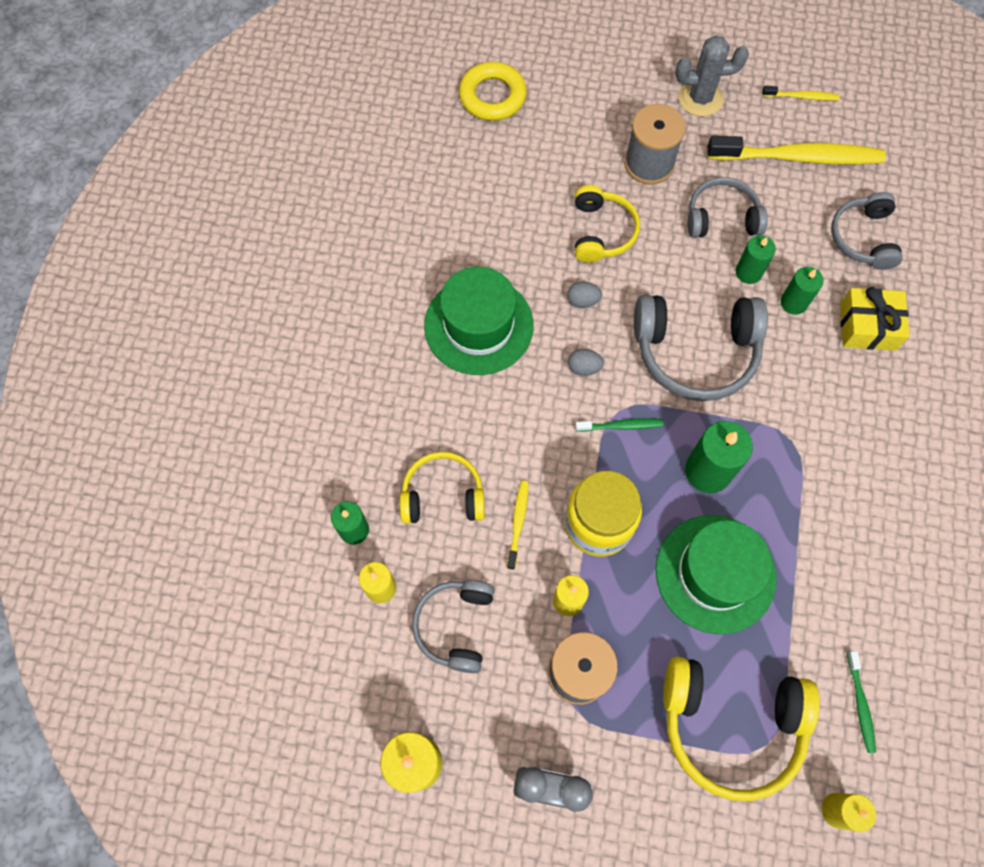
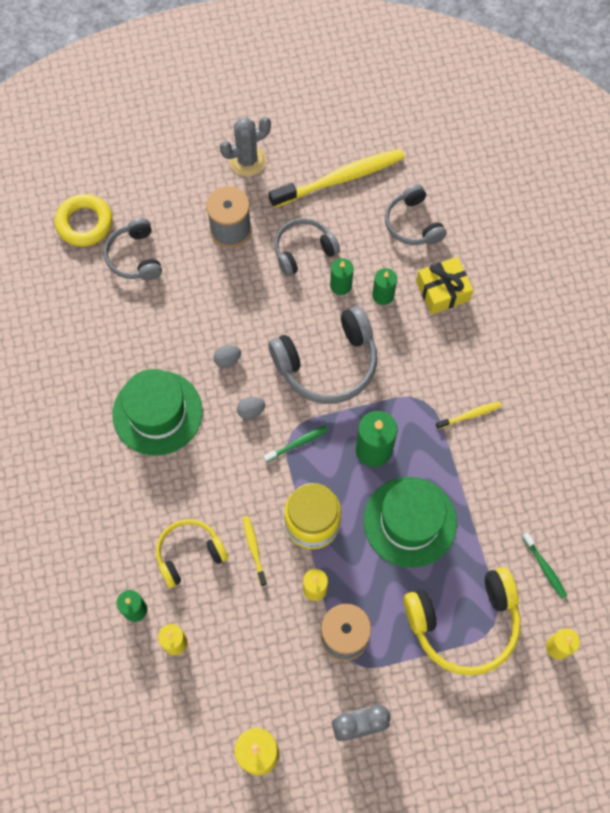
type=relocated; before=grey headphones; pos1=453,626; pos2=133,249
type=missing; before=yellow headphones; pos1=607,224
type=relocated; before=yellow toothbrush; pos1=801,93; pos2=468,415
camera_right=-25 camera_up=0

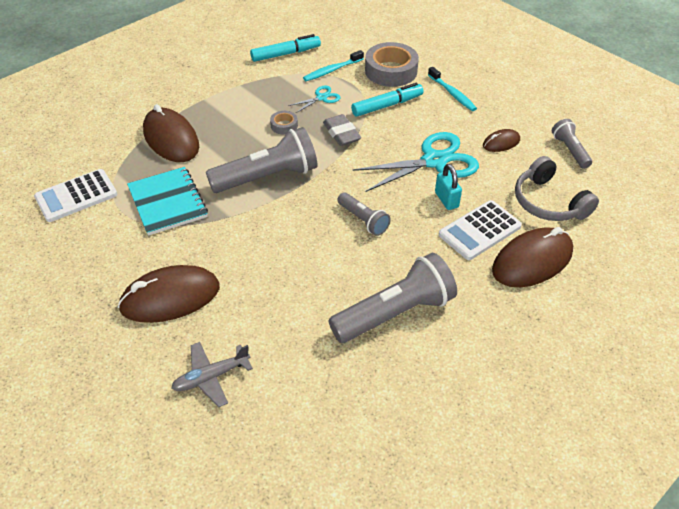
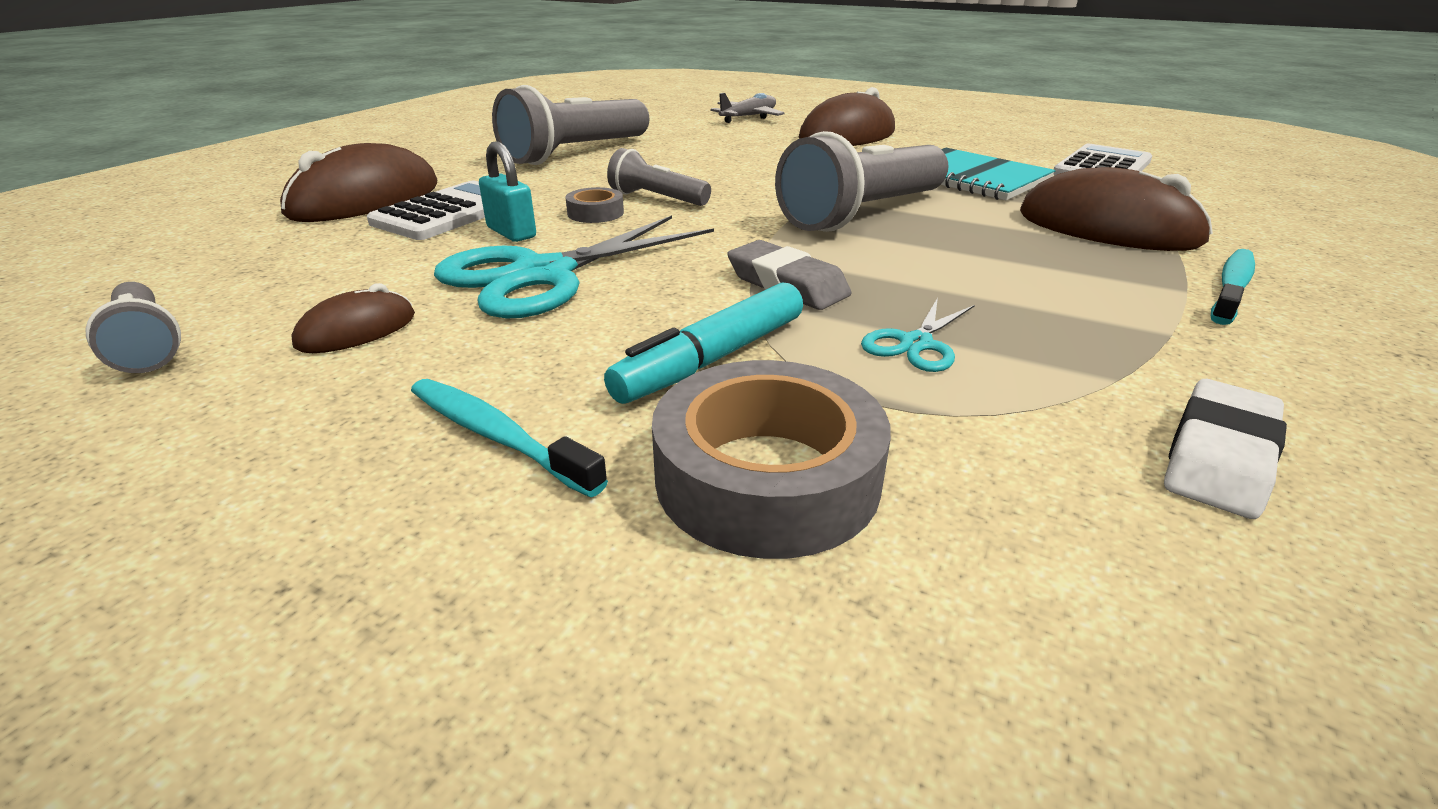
type=exchanged; before=turquoise marker; after=white eraser; pos1=285,48; pos2=1225,449
type=relocated; before=grey tape; pos1=284,123; pos2=594,205
type=relocated; before=turquoise toothbrush; pos1=333,65; pos2=1233,287
type=missing; before=grey headphones; pos1=557,188
camera_right=160 camera_up=-15

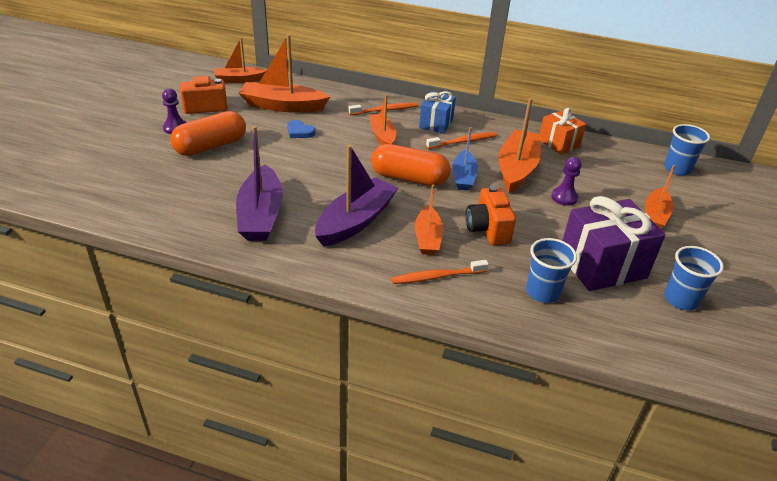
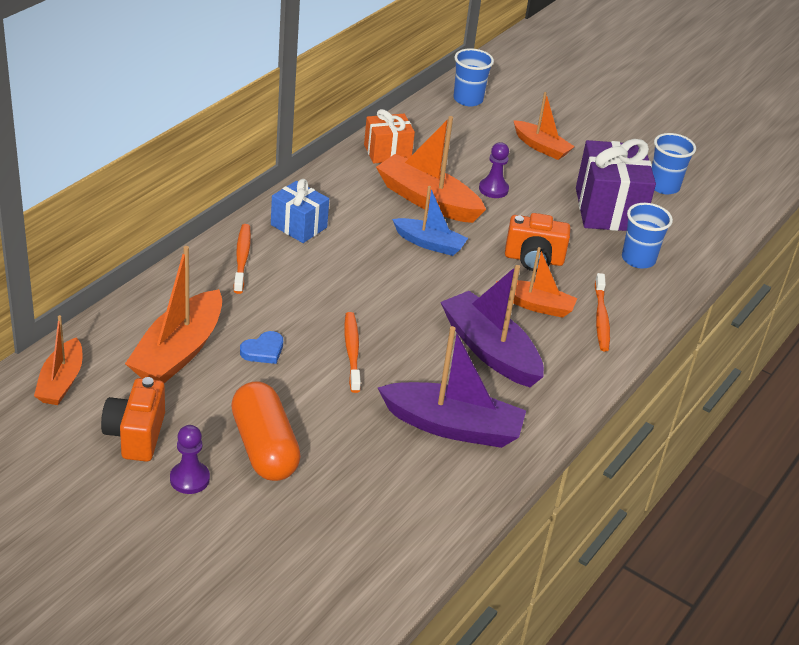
type=missing; before=orange boat; pos1=383,120
type=missing; before=orange capsule; pos1=411,165
type=relocated; before=orange toothbrush; pos1=461,140; pos2=352,352
camera_right=-75 camera_up=0

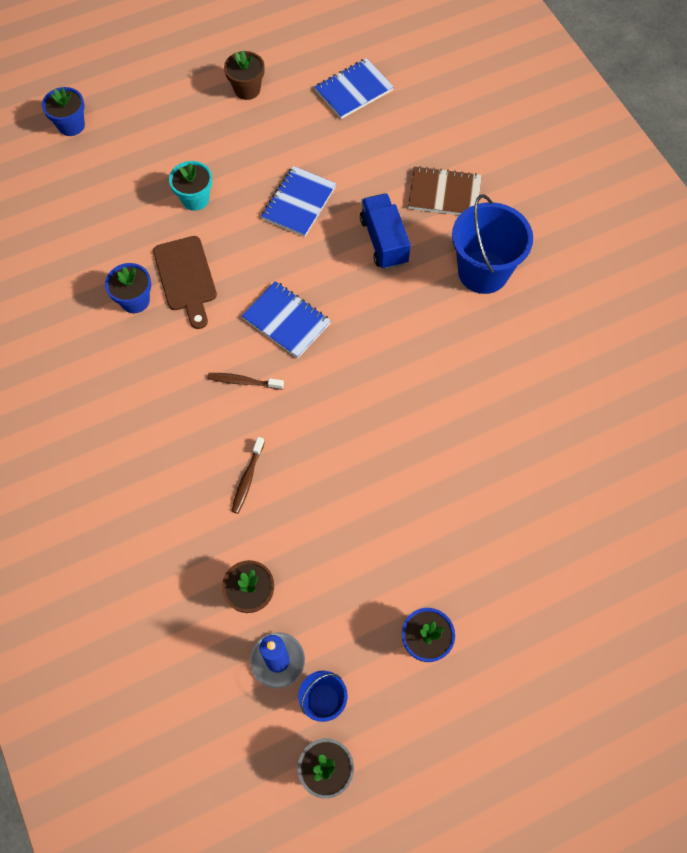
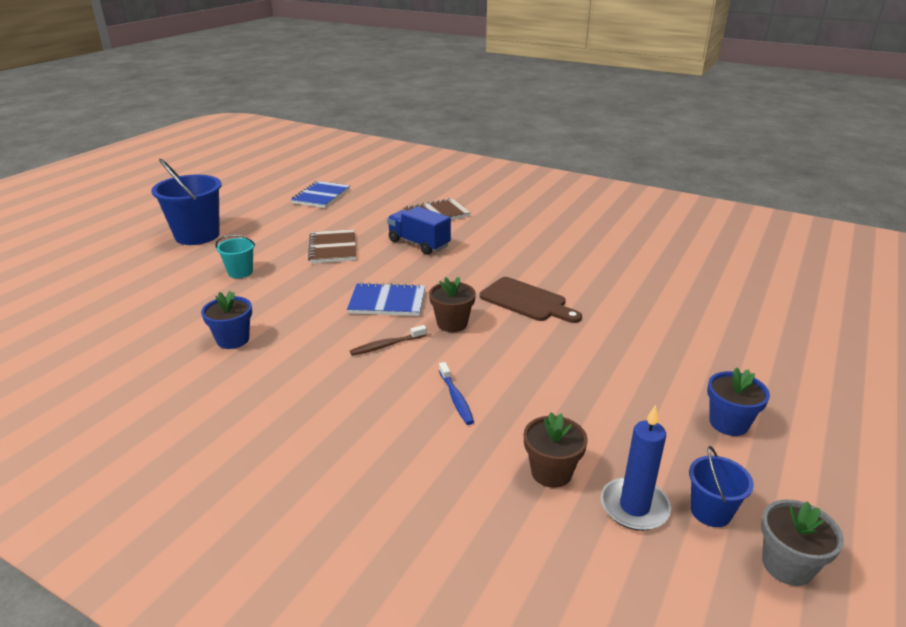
type=missing; before=blue flower pot; pos1=63,111
type=relocated; before=brown cutting board; pos1=185,282; pos2=531,300
type=exchanged; before=turquoise flower pot; after=turquoise bucket; pos1=190,186; pos2=235,256
type=relocated; before=brown flower pot; pos1=244,75; pos2=452,304
type=colour; before=brown toothbrush; after=blue toothbrush; pos1=248,475; pos2=456,393
type=colour; before=blue notebook; after=brown notebook; pos1=299,201; pos2=332,246
type=relocated; before=blue bucket; pos1=492,244; pos2=186,202
camera_right=-35 camera_up=-35

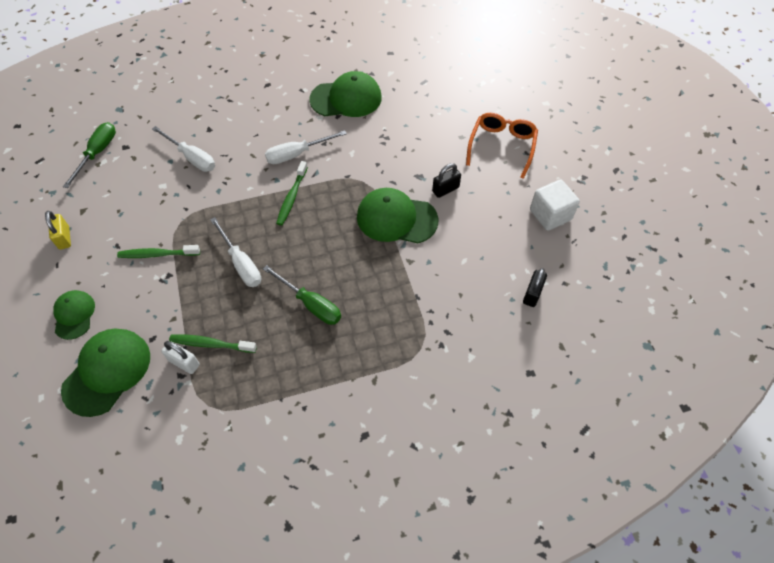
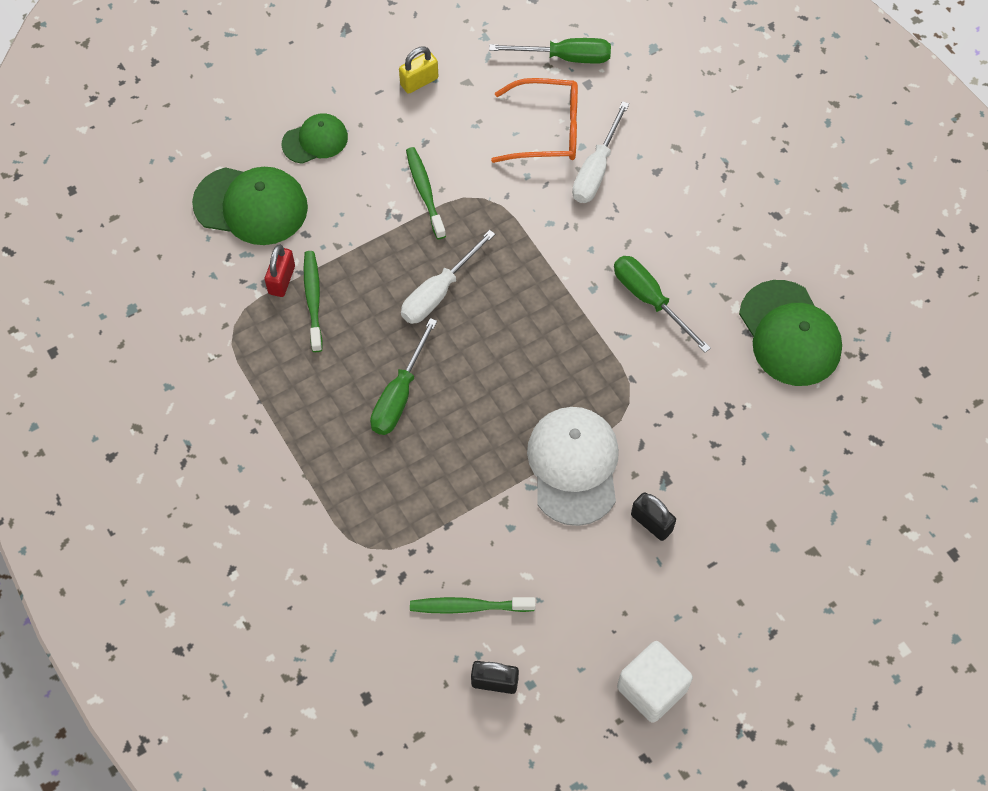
type=colour; before=white padlock; after=red padlock; pos1=181,357; pos2=280,271
type=colour; before=white screwdriver; after=green screwdriver; pos1=306,147; pos2=662,304
type=relocated; before=green toothbrush; pos1=292,193; pos2=473,605
type=colour; before=green cap; after=white cap; pos1=398,215; pos2=573,466
type=relocated; before=orange glasses; pos1=502,146; pos2=534,120
camera_right=75 camera_up=5

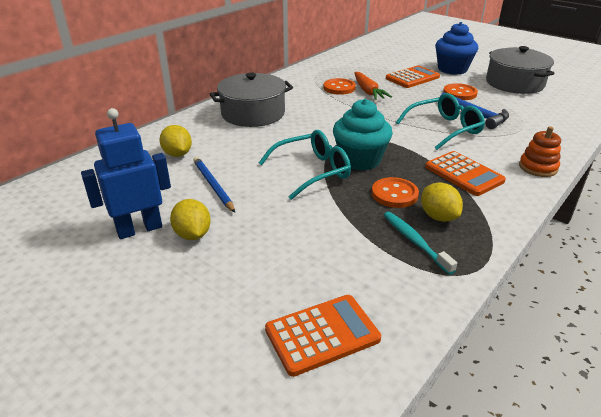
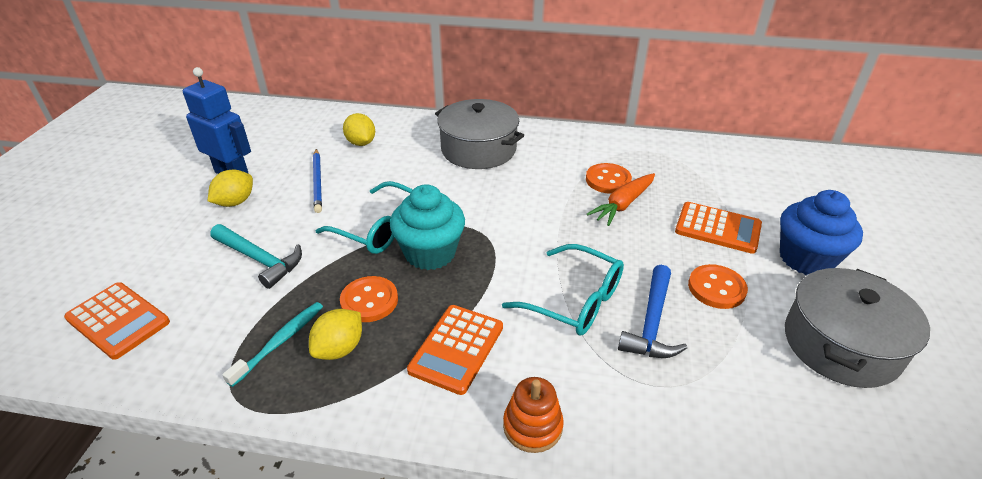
type=spun; before=yellow lemon; pos1=175,141; pos2=359,129; turn=-60
type=spun; before=blue pencil; pos1=214,185; pos2=317,181; turn=135
type=appeared; after=turquoise hammer; pos2=256,256
camera_right=60 camera_up=5

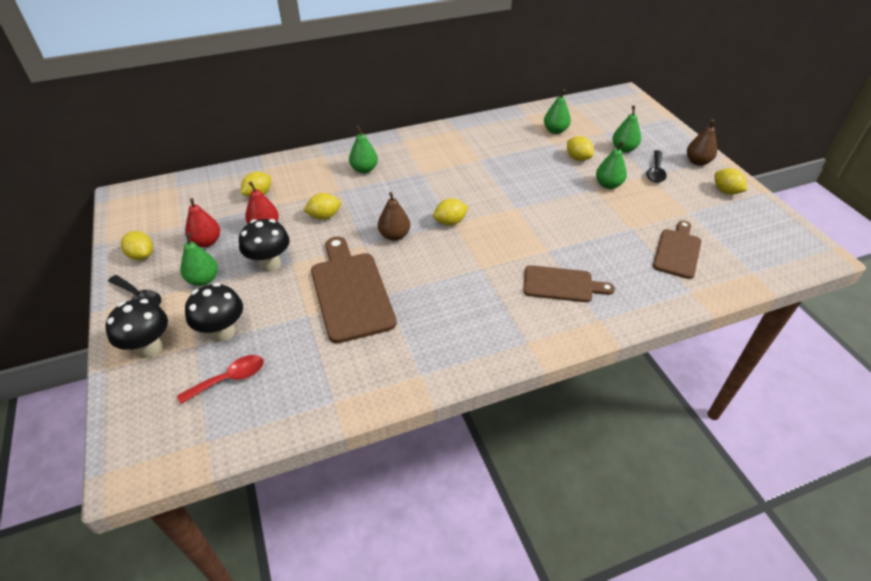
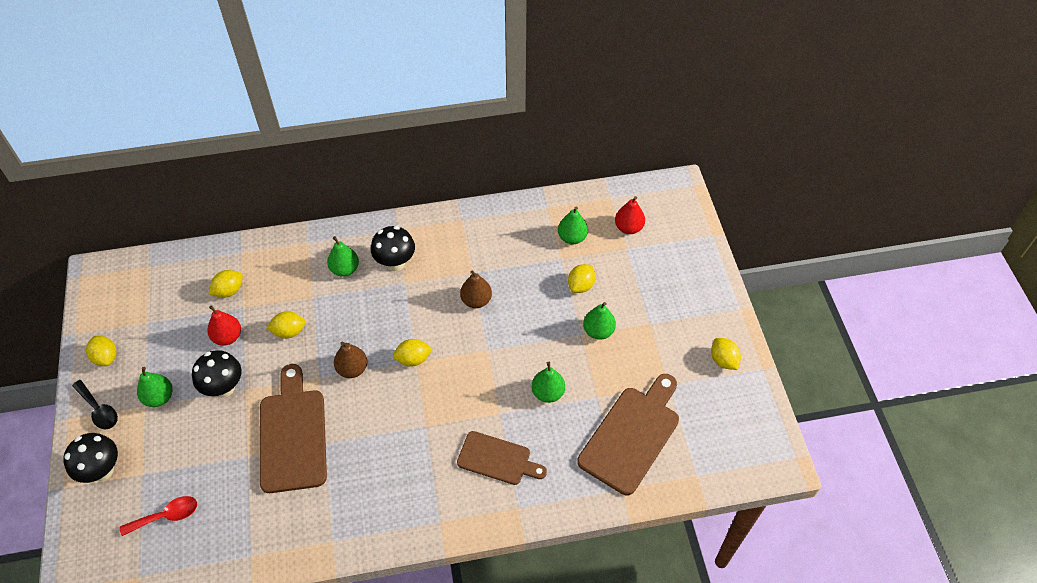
type=relocated; before=red pear; pos1=202,222; pos2=630,215
type=relocated; before=black mushroom; pos1=214,312; pos2=393,248
type=spun; before=yellow lemon; pos1=580,148; pos2=581,278; turn=60
type=relocated; before=green pear; pos1=626,129; pos2=548,382
type=missing; before=black spoon; pos1=656,166
type=size; before=brown cutting board; pos1=677,250; pos2=628,434; scale=1.59
type=relocated; before=brown pear; pos1=702,142; pos2=476,289
camera_right=10 camera_up=10

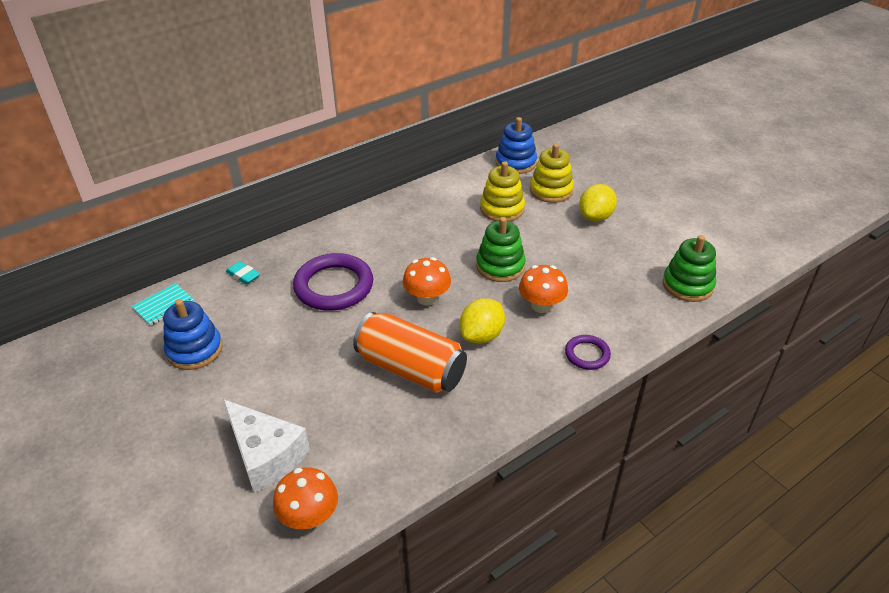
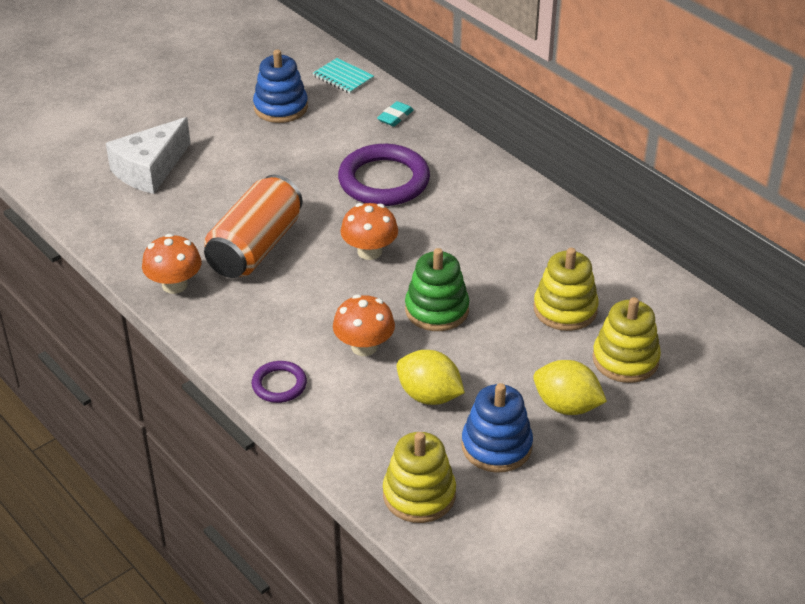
type=relocated; before=orange mushroom; pos1=305,498; pos2=172,264
type=relocated; before=yellow lemon; pos1=482,321; pos2=431,377
type=relocated; before=blue stacking toy; pos1=516,145; pos2=497,428
type=colour; before=green stacking toy; after=yellow stacking toy; pos1=689,268; pos2=419,477
camera_right=85 camera_up=0

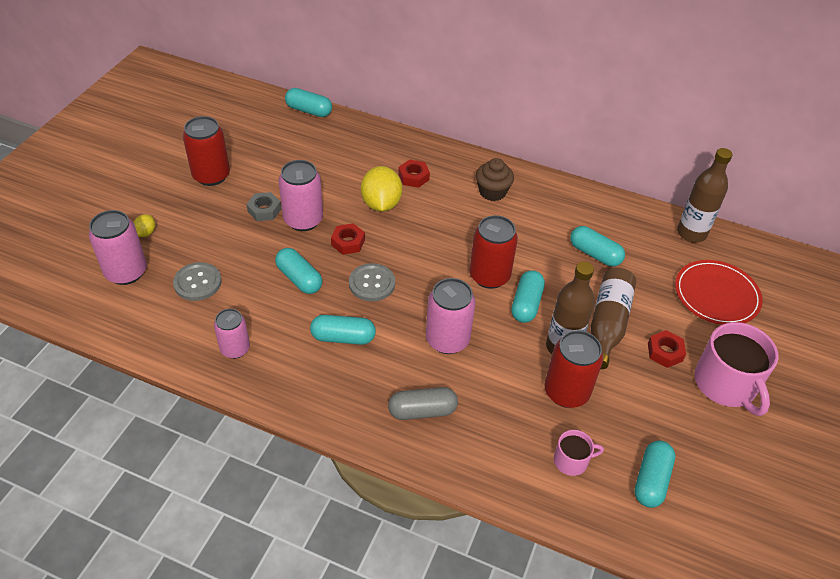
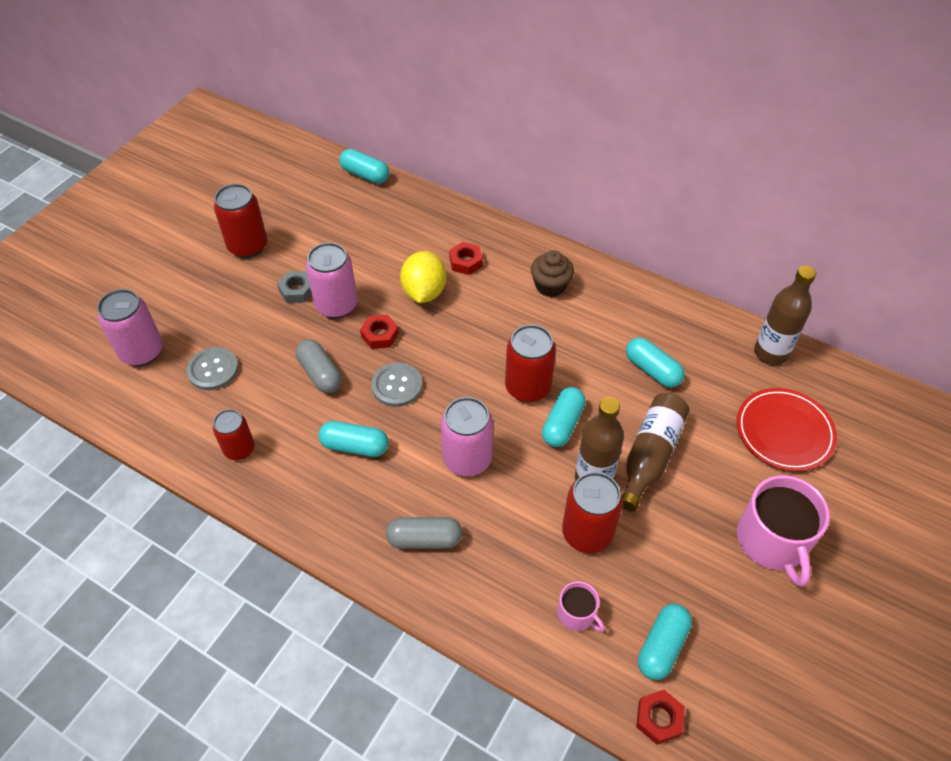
type=missing; before=yellow lemon; pos1=144,225
type=colour; before=pink can; after=red can; pos1=232,334; pos2=233,434
type=colour; before=turquoise capsule; after=grey capsule; pos1=298,271; pos2=319,366
type=spun; before=pink mug; pos1=579,453; pos2=581,606; turn=45
type=relocated; before=red nut; pos1=667,349; pos2=660,717
camera_right=10 camera_up=5

